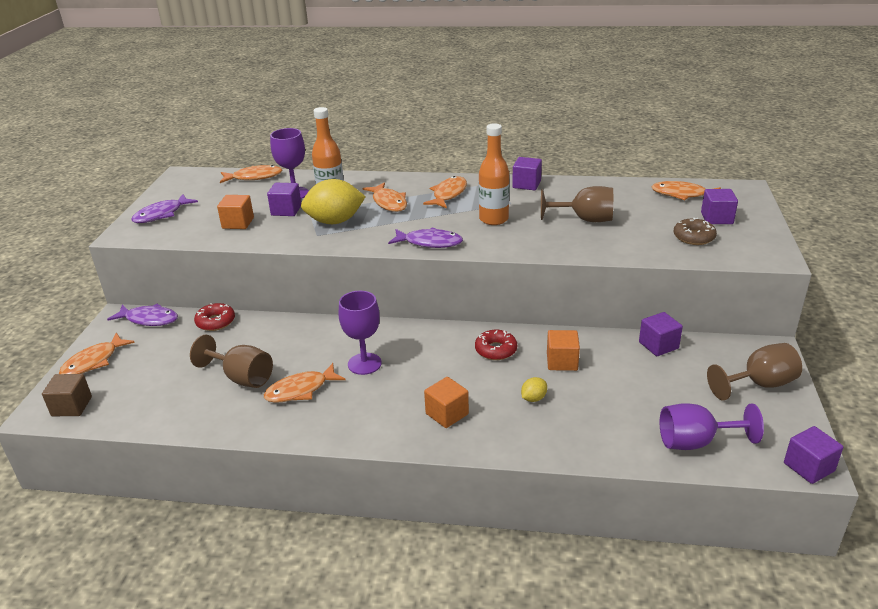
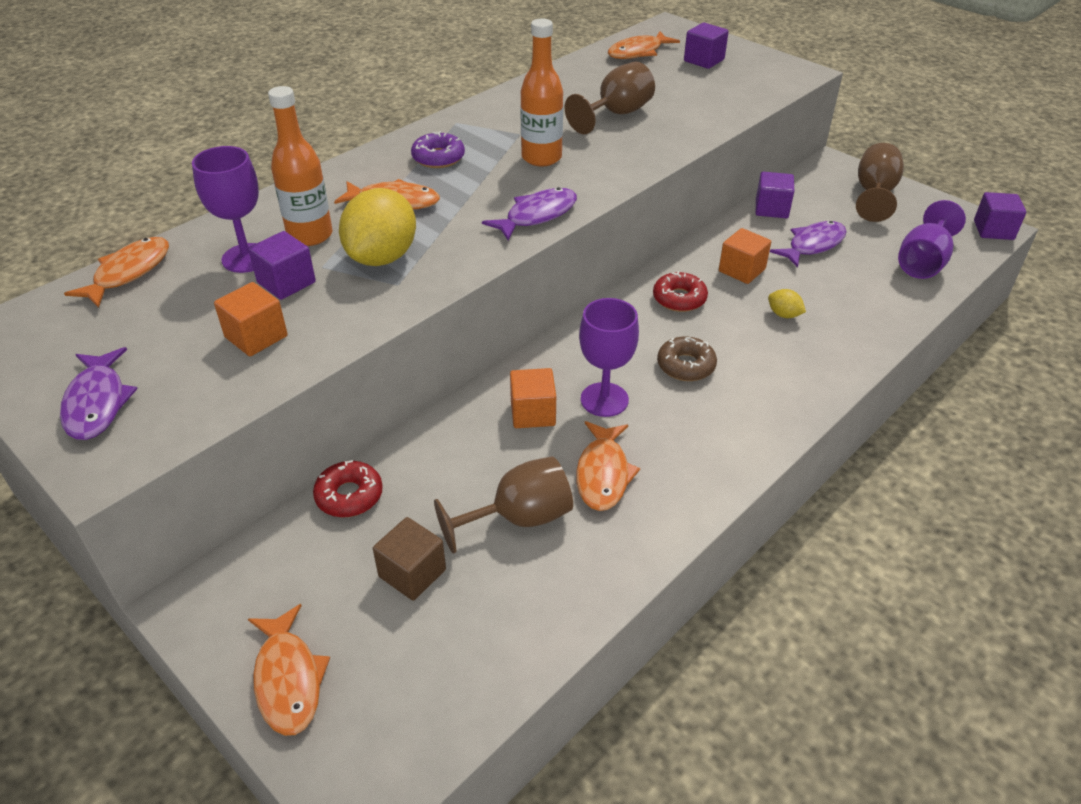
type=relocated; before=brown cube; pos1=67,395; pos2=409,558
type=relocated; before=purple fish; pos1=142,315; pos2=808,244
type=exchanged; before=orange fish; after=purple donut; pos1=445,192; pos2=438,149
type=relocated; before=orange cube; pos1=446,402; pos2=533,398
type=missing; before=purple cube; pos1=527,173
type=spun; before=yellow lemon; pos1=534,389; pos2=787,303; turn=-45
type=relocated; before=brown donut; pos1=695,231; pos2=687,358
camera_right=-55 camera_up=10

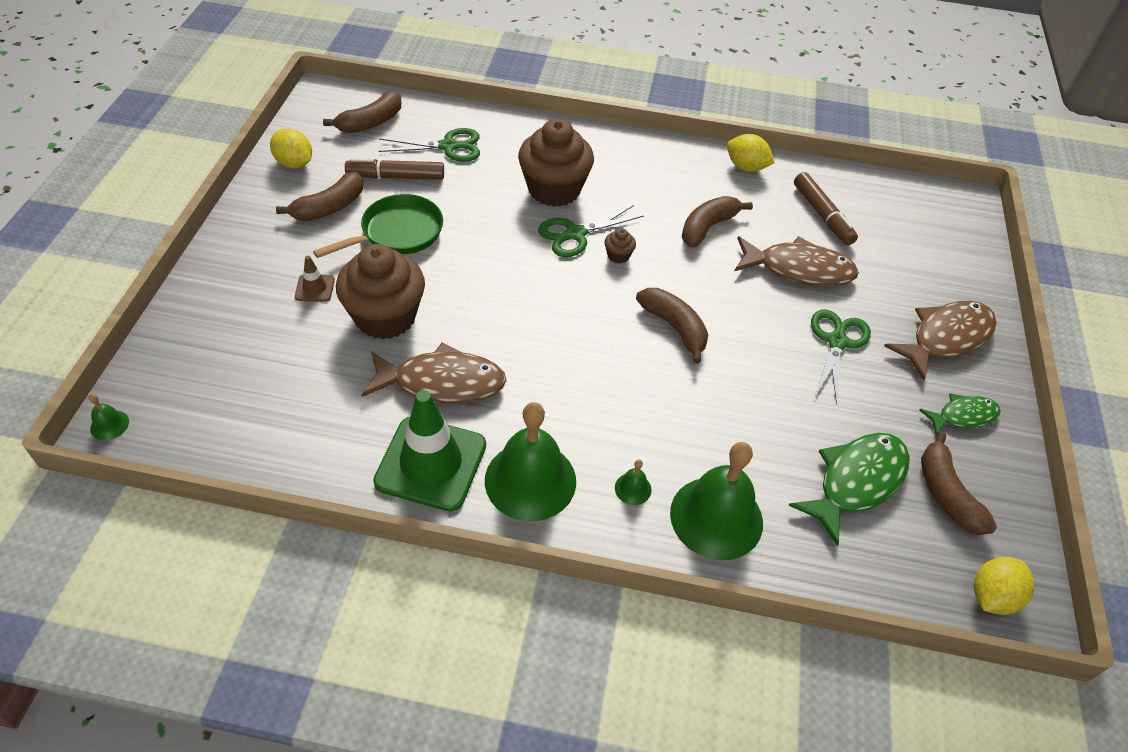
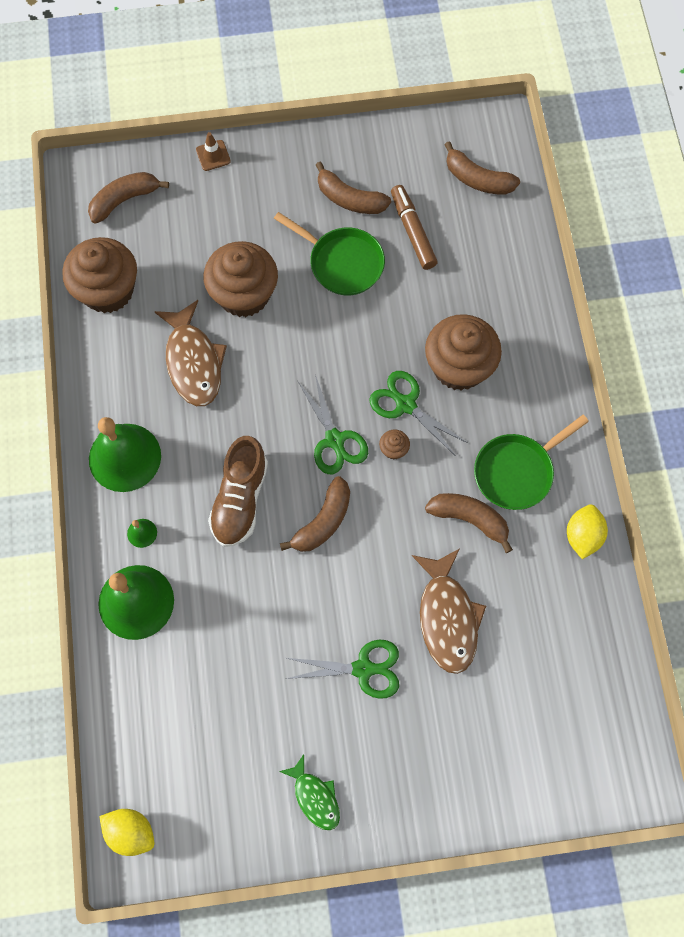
type=missing; before=green bell; pos1=109,417
type=missing; before=yellow lemon; pos1=291,148
type=relocated; before=brown traffic cone; pos1=315,279; pos2=213,151
type=missing; before=green traffic cone; pos1=429,450
type=relocated; before=green scissors; pos1=429,145; pos2=333,424
type=missing; before=green fish; pos1=849,489
type=missing; before=brown marker; pos1=826,208
type=missing; before=brown fish; pos1=940,340
type=relocated; before=brown banana; pos1=959,483; pos2=128,198
type=appeared; after=brown cupcake; pos2=99,275
type=appeared; after=brown shoe; pos2=238,491
type=appeared; after=green pan; pos2=531,462
camera_right=75 camera_up=20

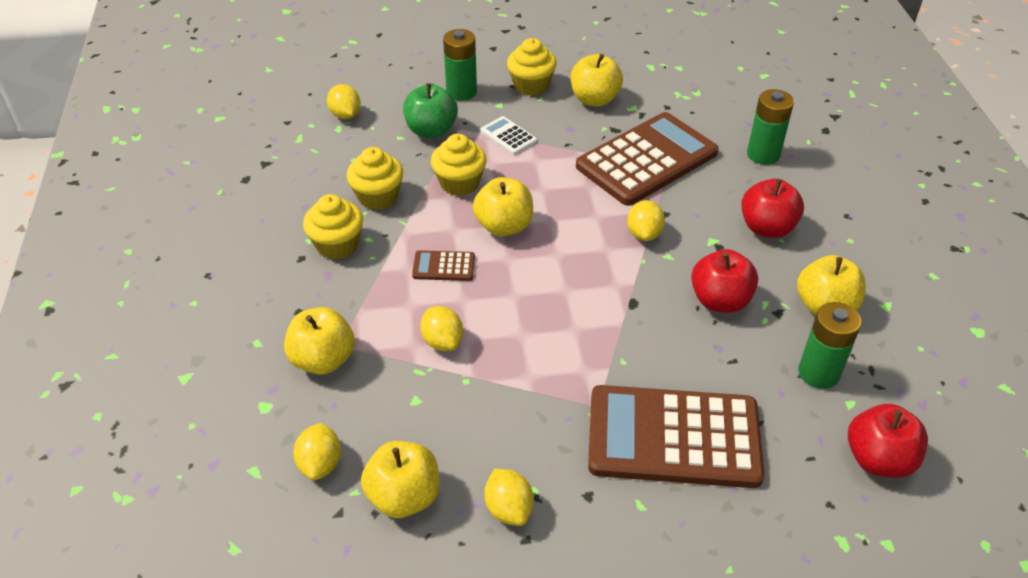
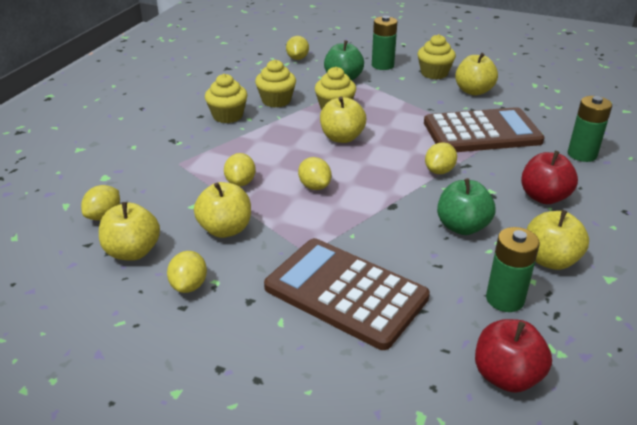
type=relocated; before=yellow apple; pos1=319,341; pos2=222,210
type=missing; before=brown calculator; pos1=443,265
type=missing; before=white calculator; pos1=509,135
type=colour; before=red apple; after=green apple; pos1=724,281; pos2=466,206
type=appeared; after=yellow lemon; pos2=315,173
camera_right=30 camera_up=-10

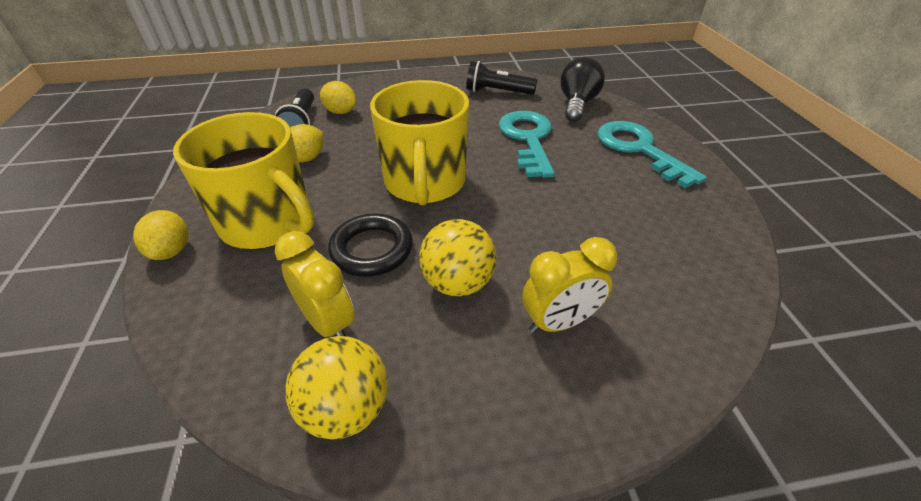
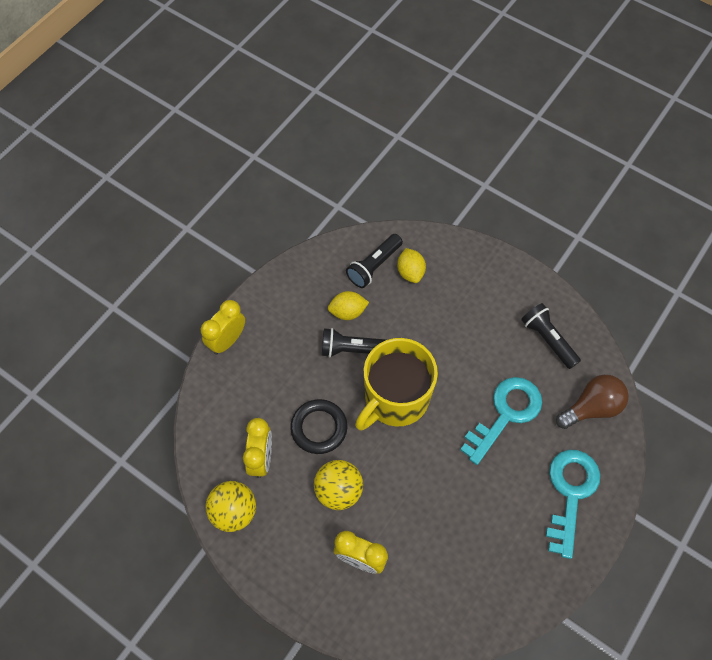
type=exchanged; before=yellow lemon; after=yellow clock; pos1=160,235; pos2=223,327
type=missing; before=yellow mug; pos1=243,181
type=colour; before=black light bulb; after=brown light bulb; pos1=583,89; pos2=592,402
type=appeared; after=black flashlight; pos2=354,343
camera_right=45 camera_up=20

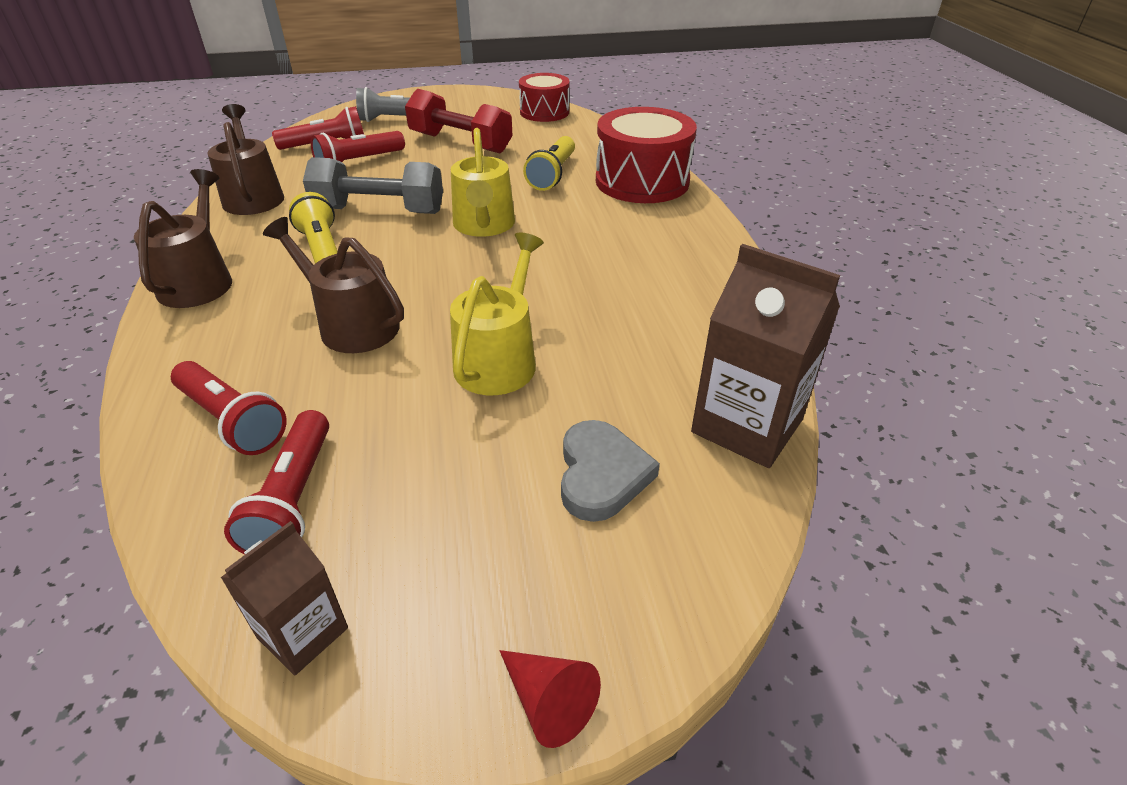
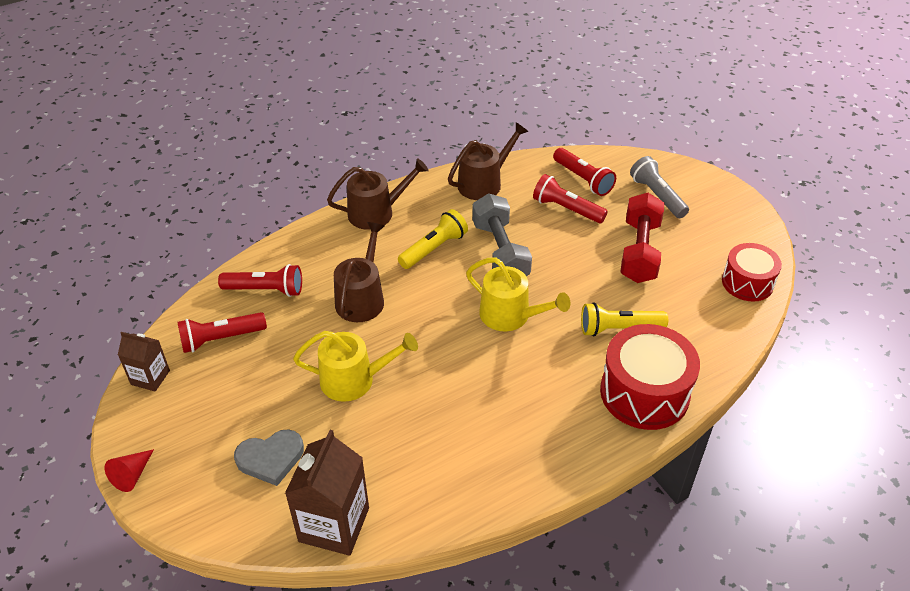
type=spun; before=red flashlight; pos1=229,408; pos2=260,280; turn=-105
type=spun; before=yellow watering can; pos1=483,182; pos2=518,294; turn=-120
camera_right=70 camera_up=5

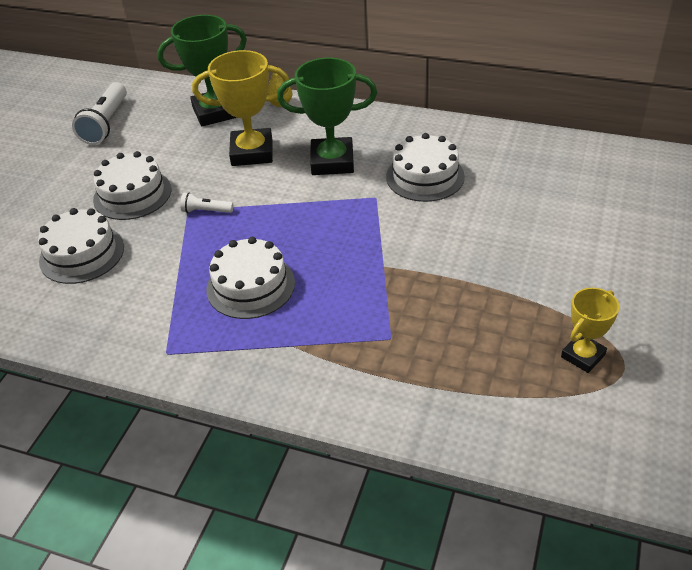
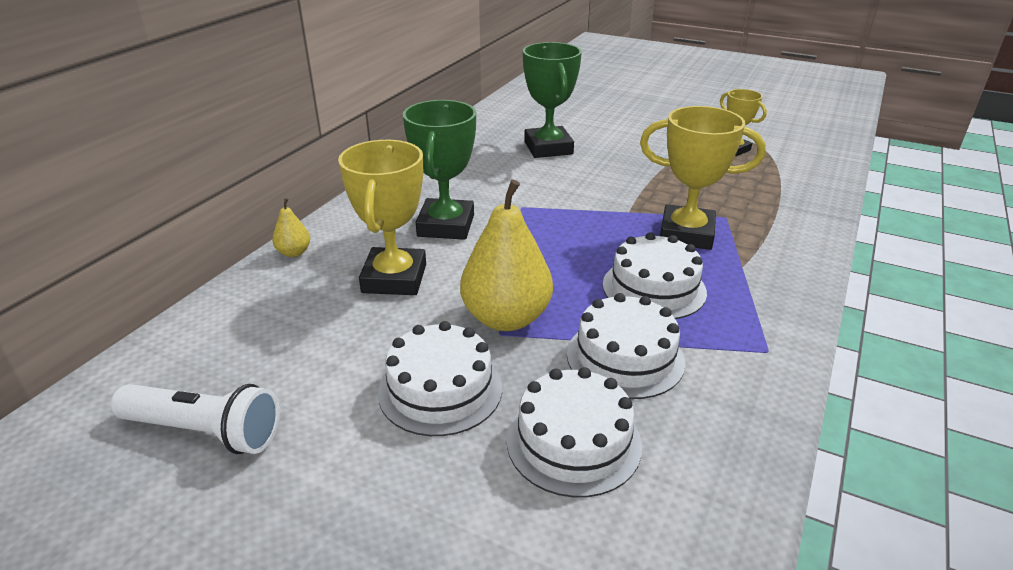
type=relocated; before=green trophy; pos1=202,70; pos2=552,100
type=exchanged; before=white flashlight; after=yellow pear; pos1=206,202; pos2=506,255
type=relocated; before=white cake; pos1=425,167; pos2=626,346
type=appeared; after=yellow trophy; pos2=703,178
camera_right=-85 camera_up=-10

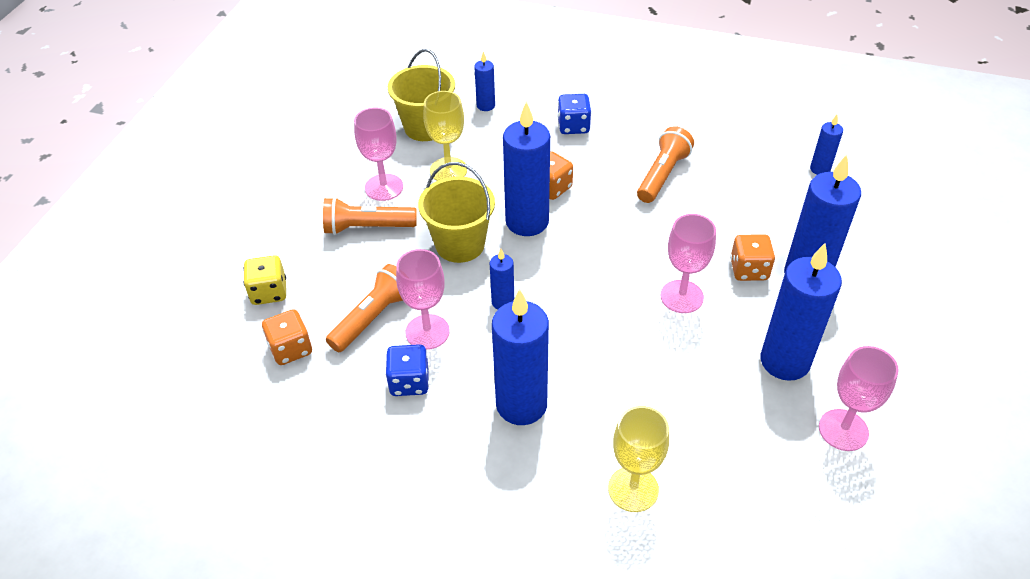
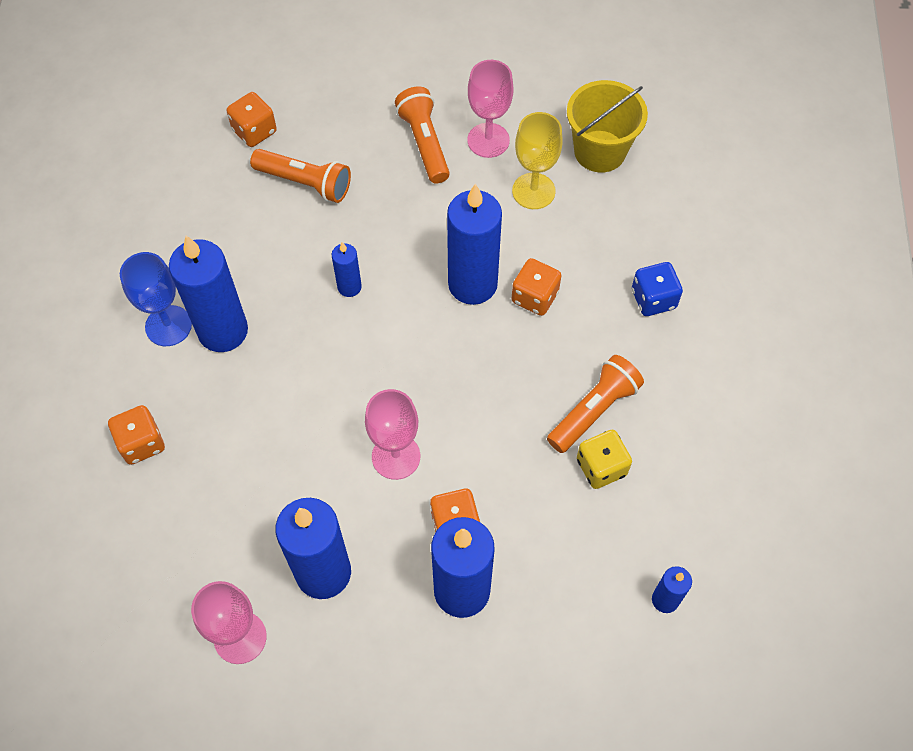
type=relocated; before=yellow dice; pos1=265,280; pos2=604,459
type=missing; before=blue dice; pos1=407,370
type=missing; before=pink goblet; pos1=423,299
type=missing; before=yellow bucket; pos1=456,212
type=missing; before=blue candle; pos1=484,81
type=exchanged; before=yellow goblet; after=orange dice; pos1=638,459; pos2=136,435
type=spun; before=orange flashlight; pos1=665,164; pos2=595,404; turn=-60
type=appeared; after=blue goblet; pos2=156,299
camera_right=75 camera_up=15

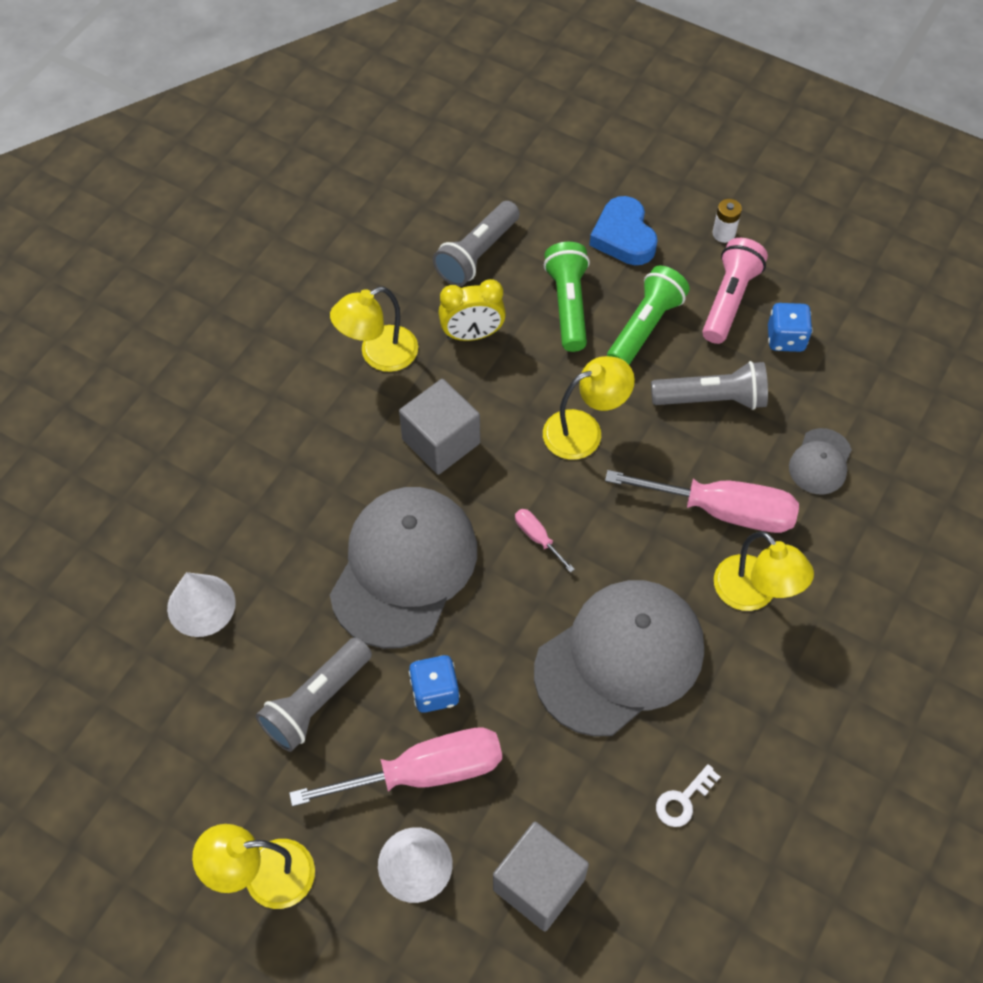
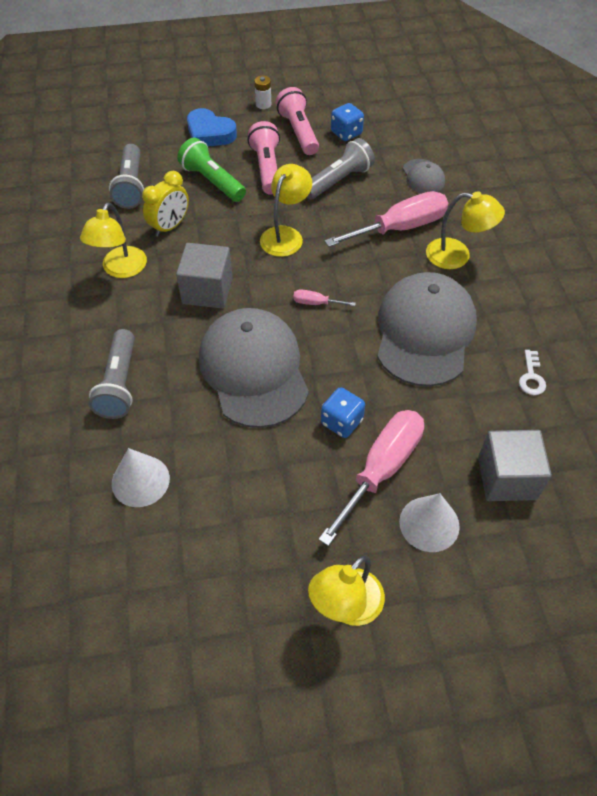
type=relocated; before=grey flashlight; pos1=314,694; pos2=112,374
type=colour; before=green flashlight; after=pink flashlight; pos1=648,315; pos2=263,158
camera_right=-40 camera_up=-5

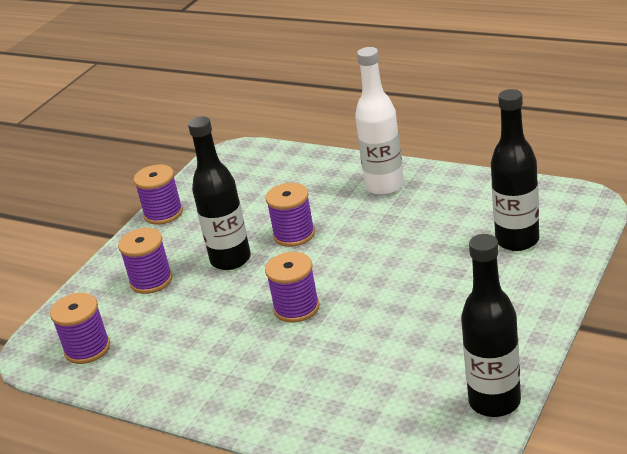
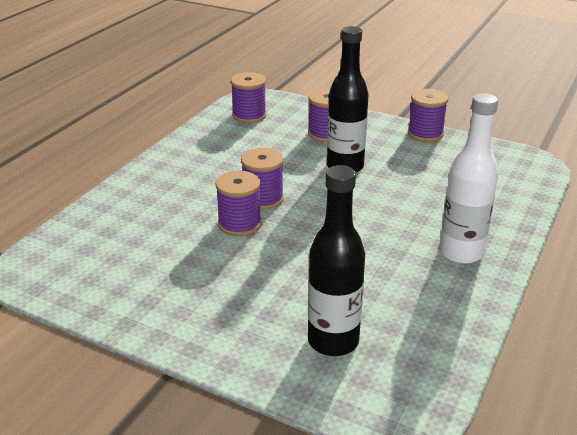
type=relocated; before=purple spool; pos1=290,215; pos2=238,203
type=missing; before=black bottle; pos1=491,325
camera_right=85 camera_up=0

